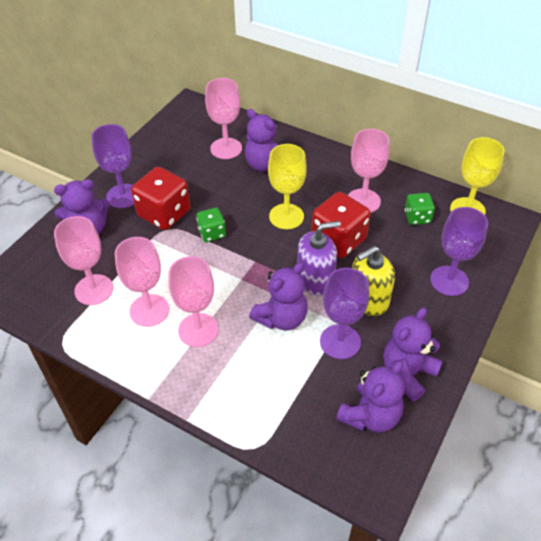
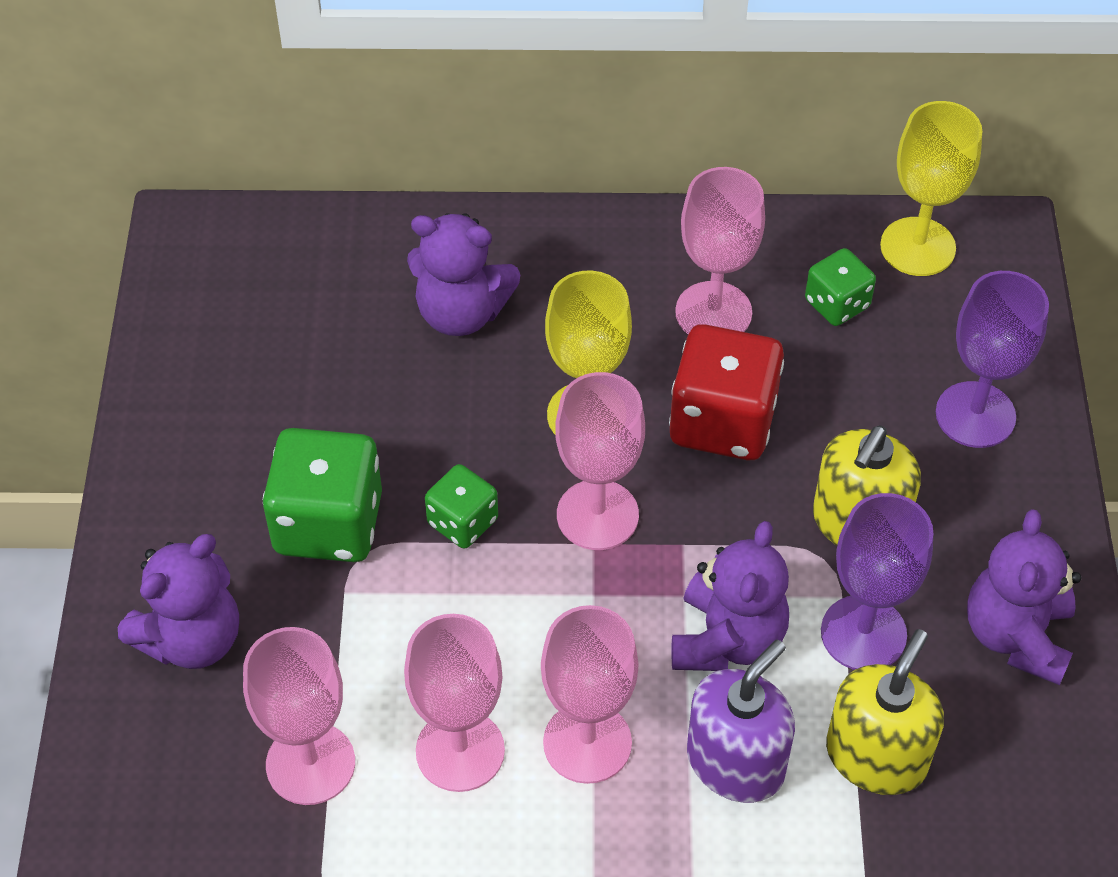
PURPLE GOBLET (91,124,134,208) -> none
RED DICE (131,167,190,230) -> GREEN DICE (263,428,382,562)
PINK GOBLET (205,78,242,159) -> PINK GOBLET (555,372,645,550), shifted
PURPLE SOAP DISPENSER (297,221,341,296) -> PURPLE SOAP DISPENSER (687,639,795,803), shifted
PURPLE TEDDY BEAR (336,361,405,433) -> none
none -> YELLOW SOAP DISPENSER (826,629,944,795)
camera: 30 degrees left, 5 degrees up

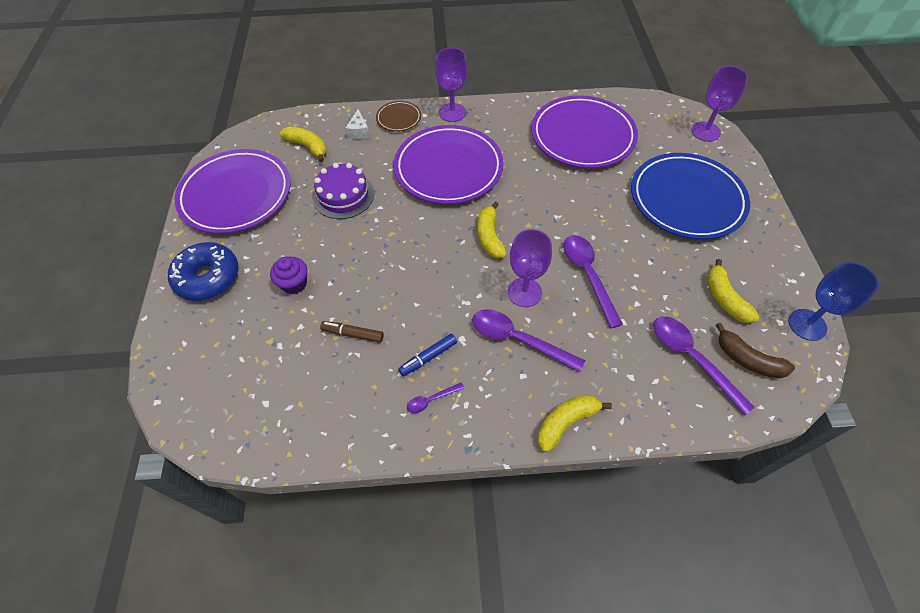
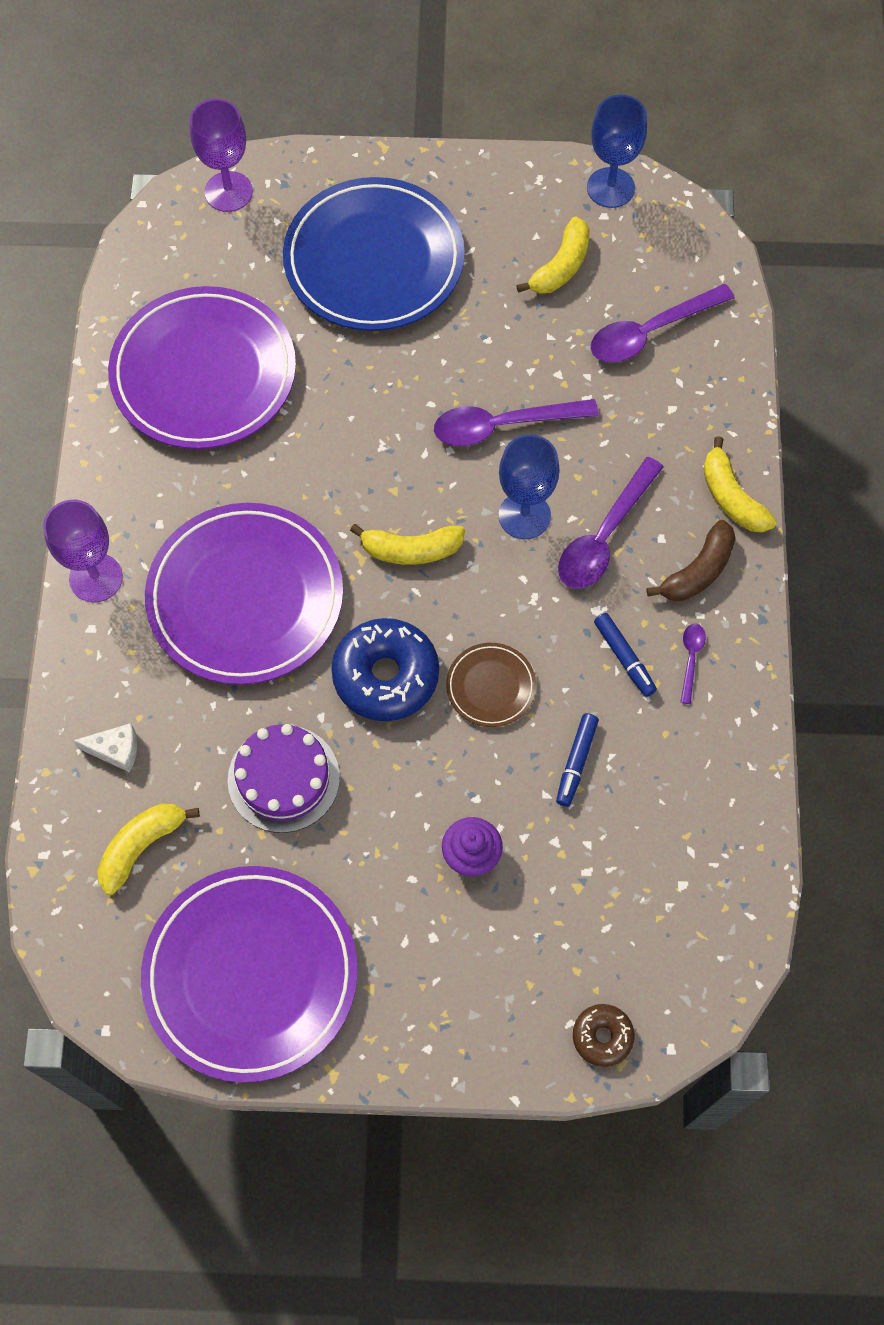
BLUE DONUT (168,242,239,301) -> BLUE DONUT (331,618,439,721), shifted
BROWN MARKER (320,321,384,343) -> BLUE MARKER (556,713,599,807)
BROWN PLATE (376,101,421,132) -> BROWN PLATE (446,643,536,727), shifted
PURPLE SPOON (407,383,464,413) -> PURPLE SPOON (680,624,706,704), 150 degrees counterclockwise
PURPLE GOBLET (507,229,552,307) -> BLUE GOBLET (499,434,560,539)
YELLOW BANANA (707,259,759,323) -> YELLOW BANANA (516,217,590,294), 45 degrees counterclockwise
BROWN BANANA (716,323,795,379) -> BROWN BANANA (647,520,736,601), shifted
none -> BROWN DONUT (573,1004,635,1067)
camera: 85 degrees left, 10 degrees up

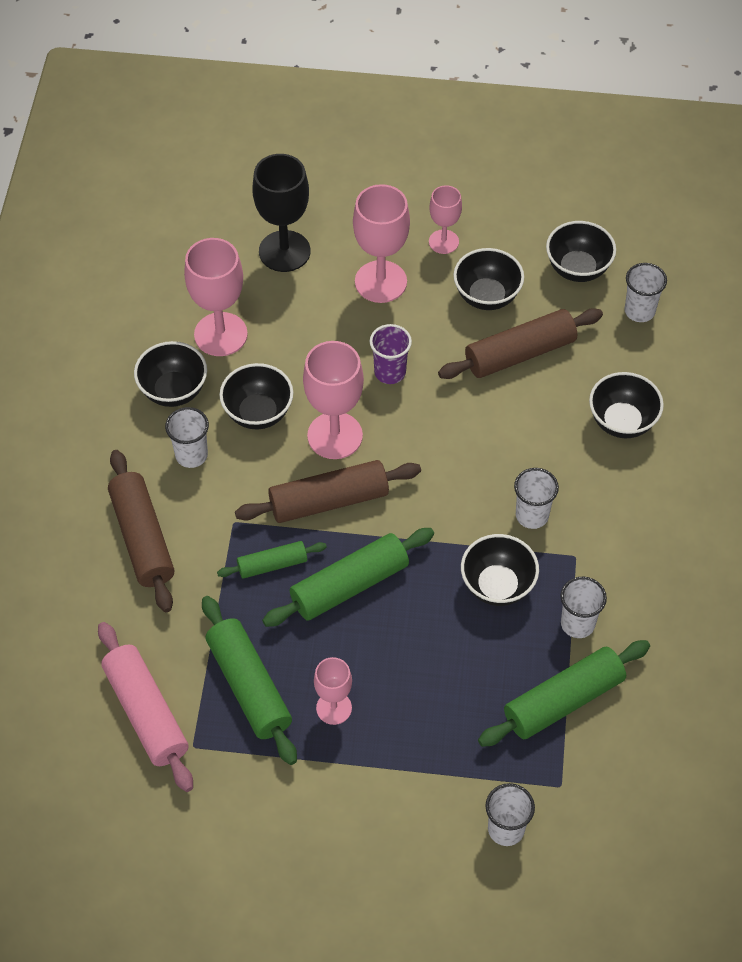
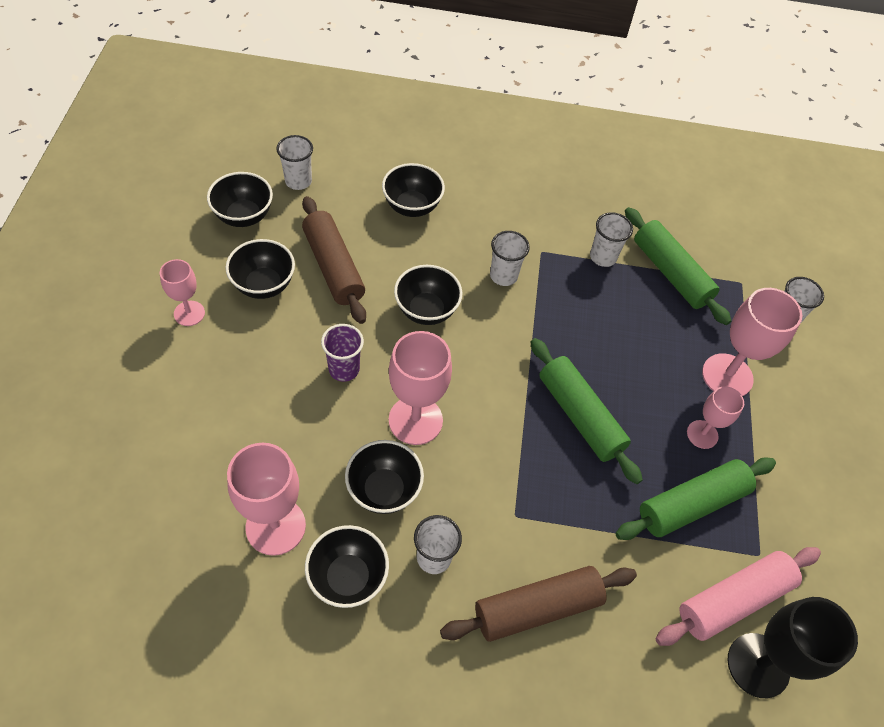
GREEN ROLLING PIN (217,541,327,579) -> none
BROWN ROLLING PIN (235,460,421,523) -> none
BLACK GOBLET (252,154,310,272) -> BLACK GOBLET (727,597,858,698), shifted
PINK GOBLET (353,184,410,303) -> PINK GOBLET (702,288,802,397), shifted
BLACK BOWL (461,534,539,606) -> BLACK BOWL (394,265,462,325), shifted
camera: 95 degrees left, 0 degrees up

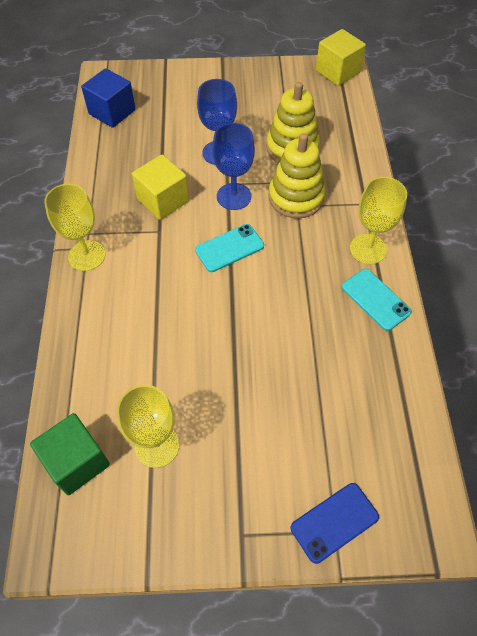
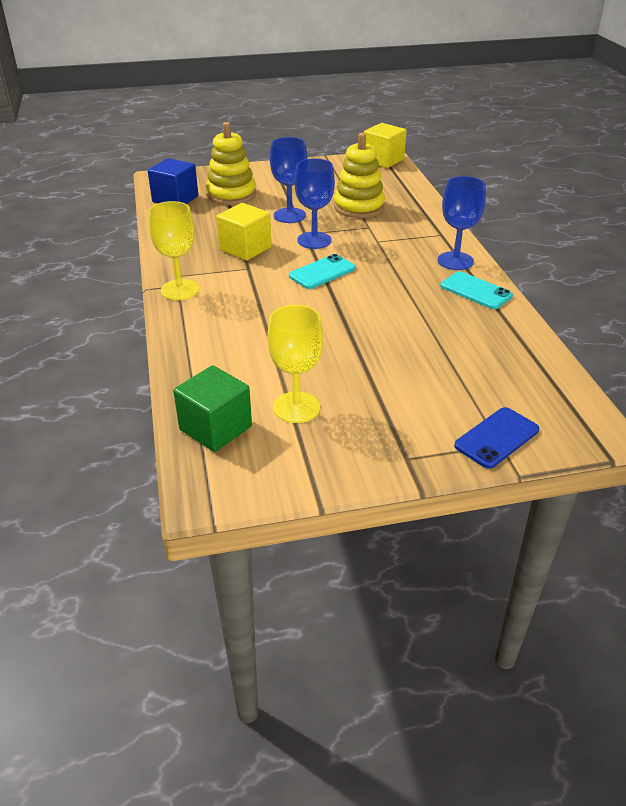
YELLOW STACKING TOY (269,133,325,219) -> YELLOW STACKING TOY (206,122,256,205), shifted
YELLOW GOBLET (350,177,407,264) -> BLUE GOBLET (438,176,486,270)
camera: 10 degrees left, 20 degrees down

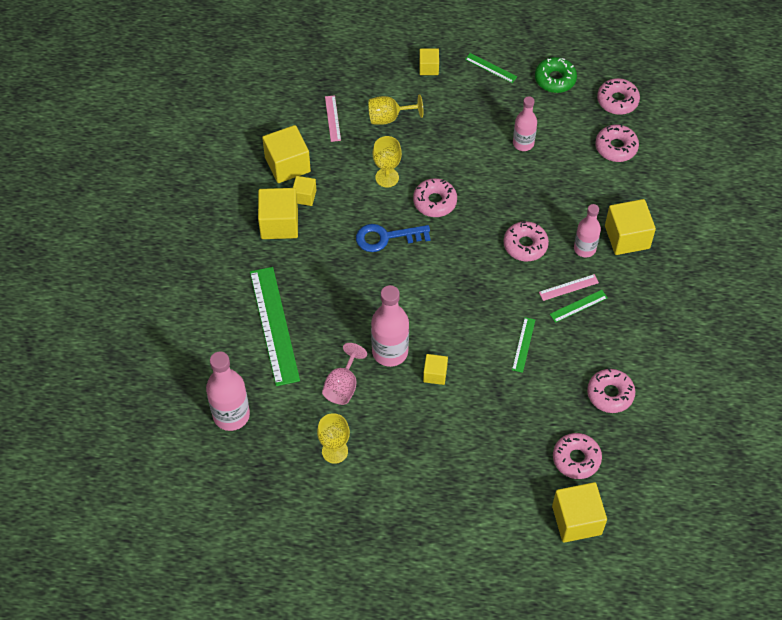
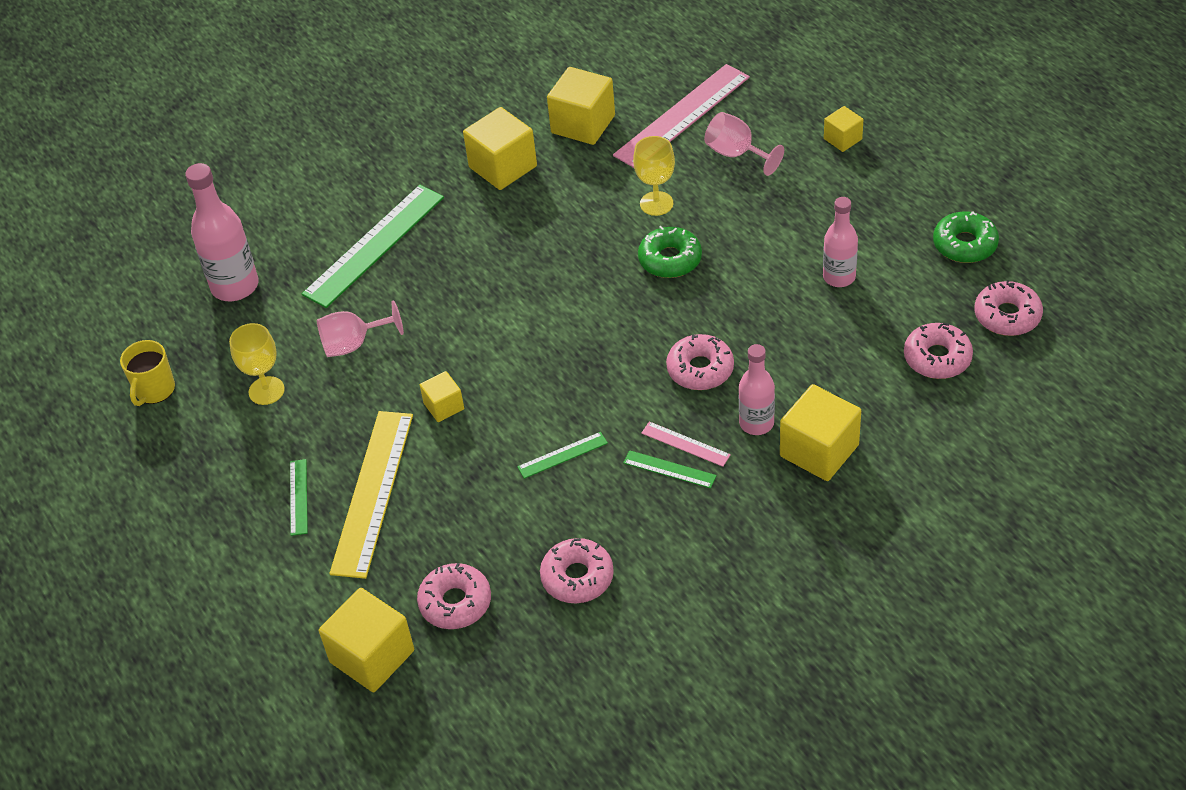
YELLOW CUBE (293,176,316,206) -> none
PINK RULER (325,95,341,142) -> PINK RULER (613,64,750,168), x2.19
BLUE KEY (356,224,431,252) -> none
YELLOW GOBLET (368,95,423,125) -> PINK GOBLET (704,112,784,176)
PINK BOTTLE (371,285,409,367) -> none
PINK DONUT (413,178,457,217) -> GREEN DONUT (638,226,702,278)
GREEN RULER (465,53,517,83) -> GREEN RULER (290,459,308,536), shifted
none -> YELLOW MUG (120,340,175,406)
none -> YELLOW RULER (329,411,413,579)
camera: 55 degrees right, 10 degrees down

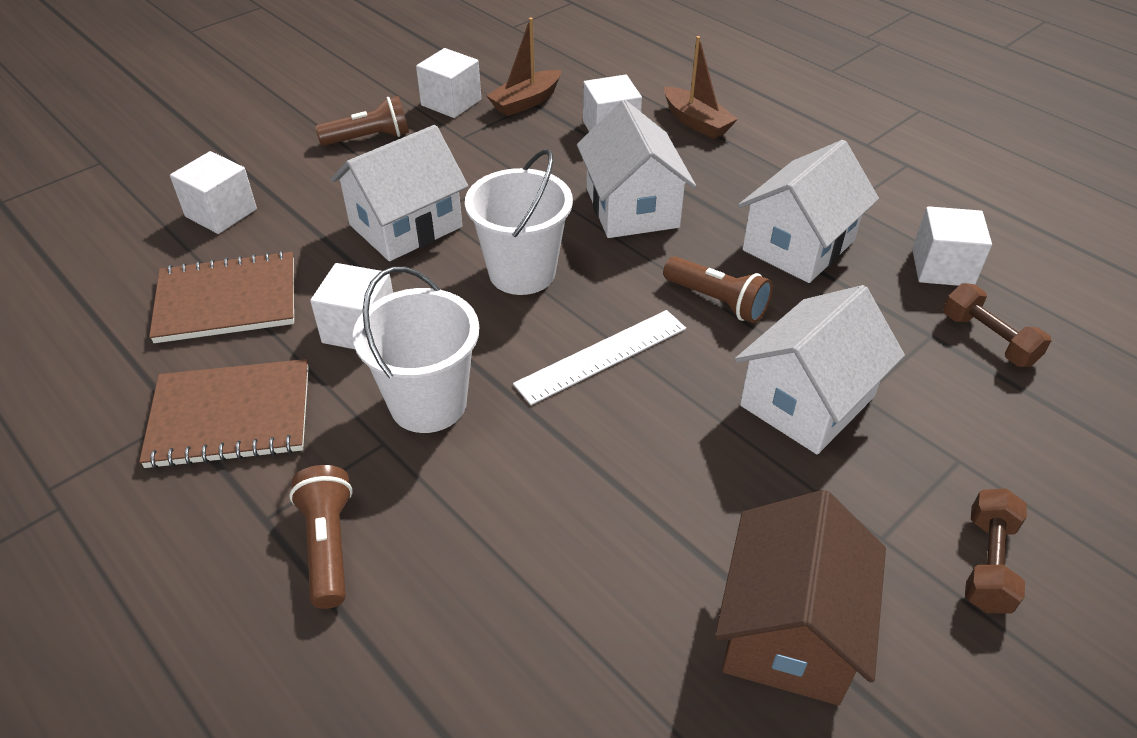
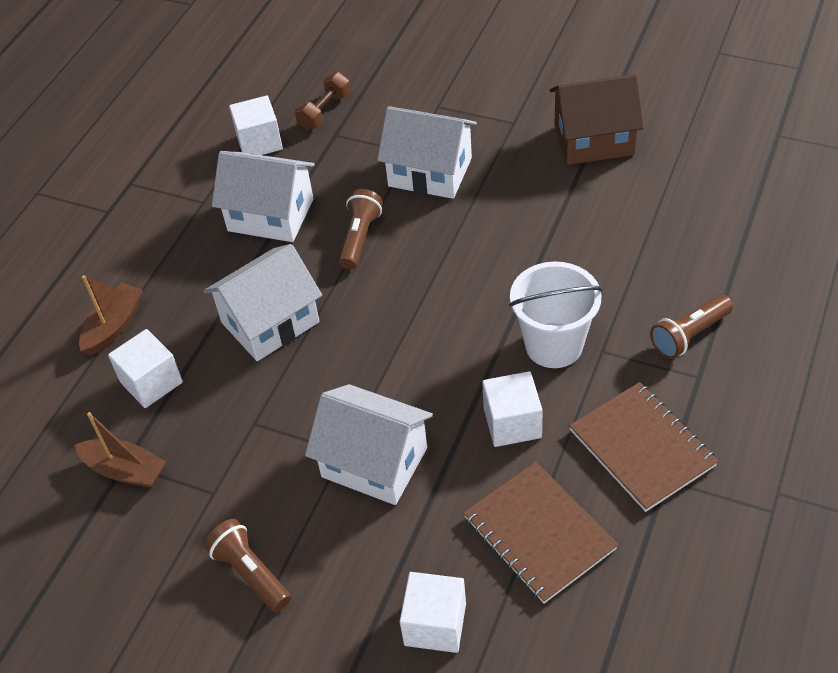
WHITE CUBE (416,48,481,118) -> none
WHITE BUCKET (465,149,573,295) -> none
WHITE RULER (513,310,686,405) -> none
BROWN DUMBBELL (965,488,1027,614) -> none
camera: 110 degrees left, 5 degrees up

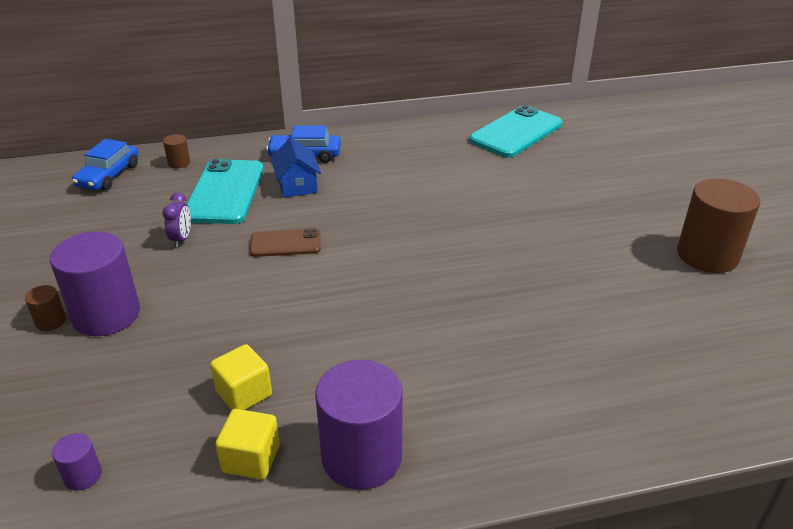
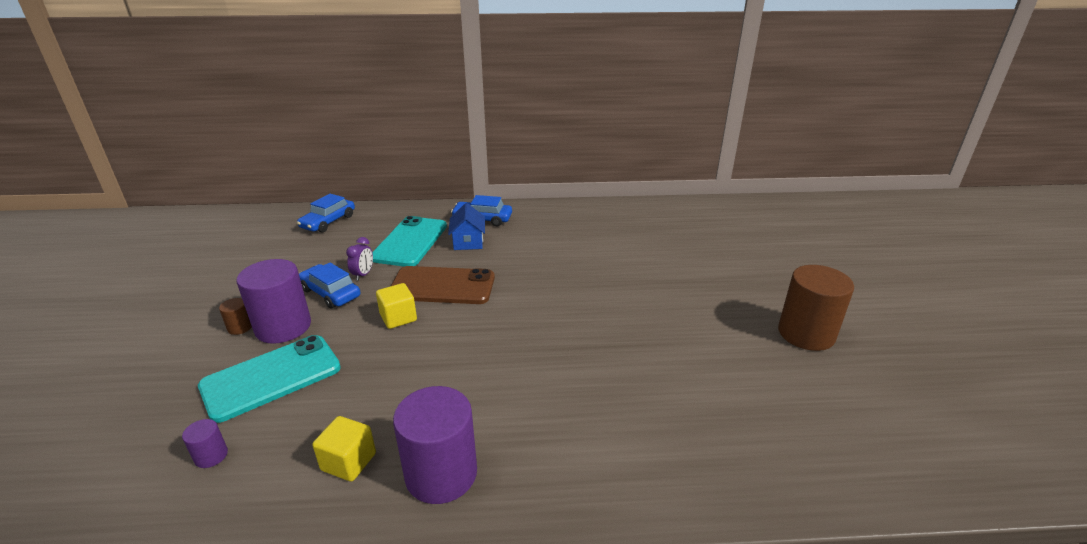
BROWN CYLINDER (163,134,190,168) -> none
YELLOW CUBE (210,344,272,410) -> YELLOW CUBE (376,283,417,329), shifted
BROWN PHONE (250,228,321,257) -> BROWN PHONE (391,266,495,304), x1.74
TURQUOISE PHONE (469,105,563,157) -> TURQUOISE PHONE (198,335,341,423), shifted
none -> BLUE CAR (299,263,360,309)
camera: 10 degrees right, 5 degrees down

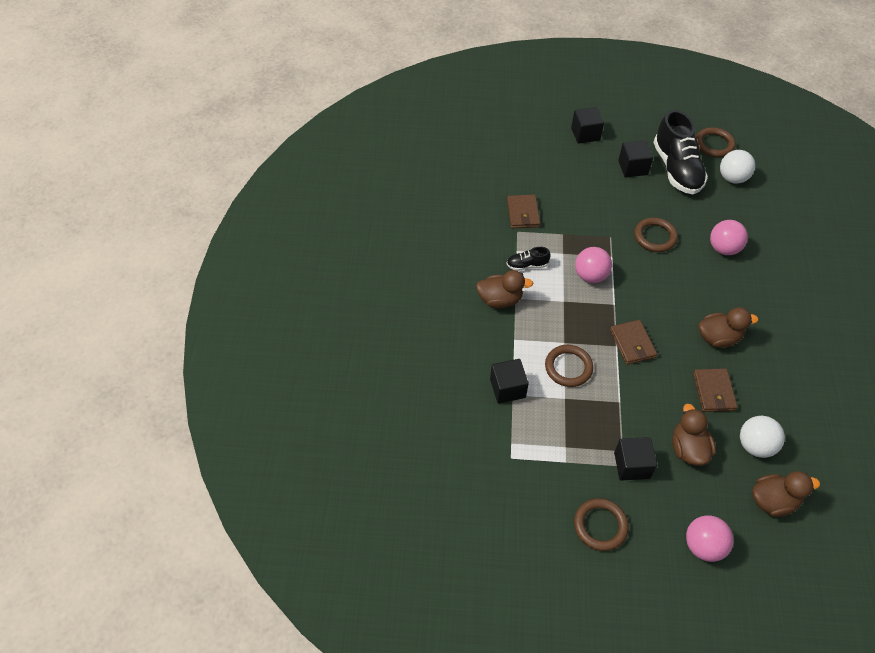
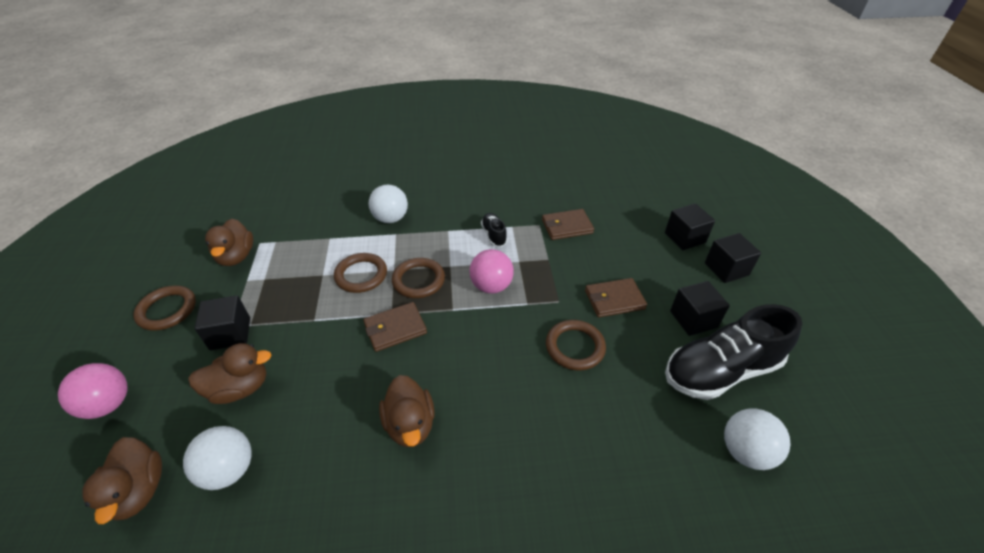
BROWN DUCK (476,270,533,308) -> BROWN DUCK (205,219,253,266), shifted
BLACK CUBE (490,359,529,404) -> BLACK CUBE (665,203,715,250), shifted
BROWN WALLET (693,368,738,412) -> BROWN WALLET (585,278,647,317), shifted
BROWN RING (696,127,735,157) -> BROWN RING (392,258,445,298), shifted
PINK BALL (710,220,748,255) -> none
none -> WHITE BALL (369,184,408,223)
camera: 80 degrees right, 10 degrees down

